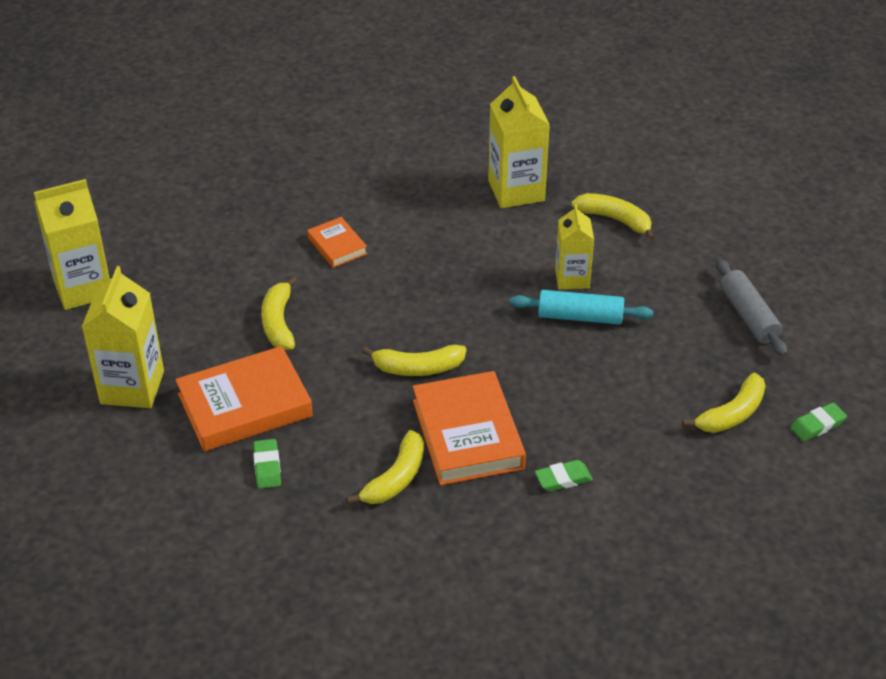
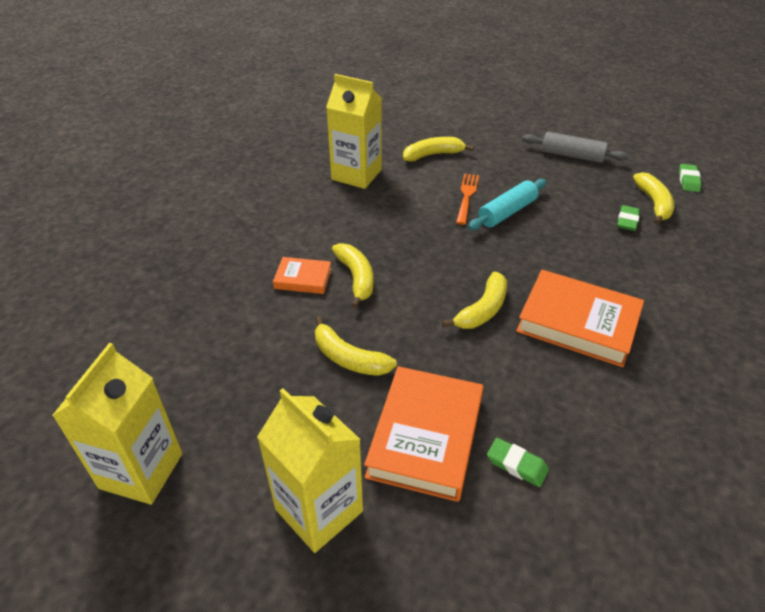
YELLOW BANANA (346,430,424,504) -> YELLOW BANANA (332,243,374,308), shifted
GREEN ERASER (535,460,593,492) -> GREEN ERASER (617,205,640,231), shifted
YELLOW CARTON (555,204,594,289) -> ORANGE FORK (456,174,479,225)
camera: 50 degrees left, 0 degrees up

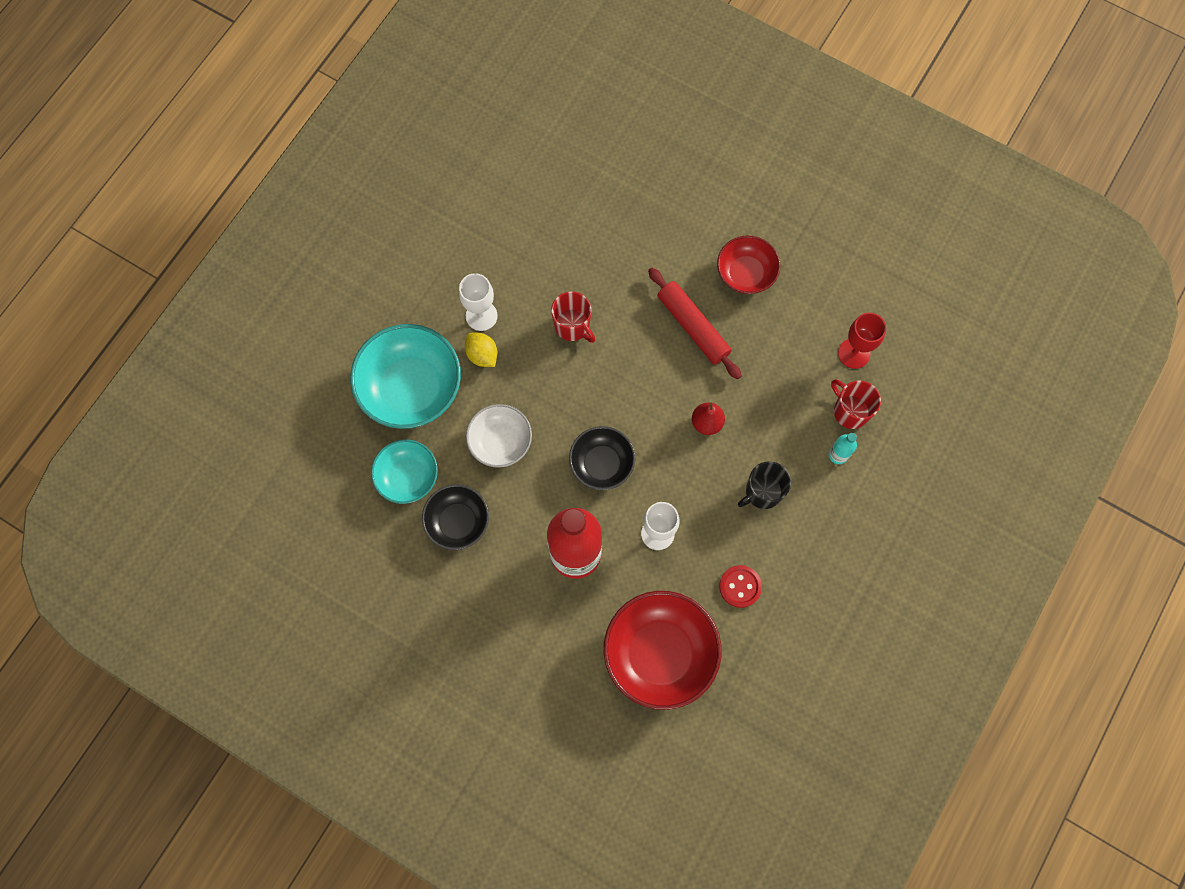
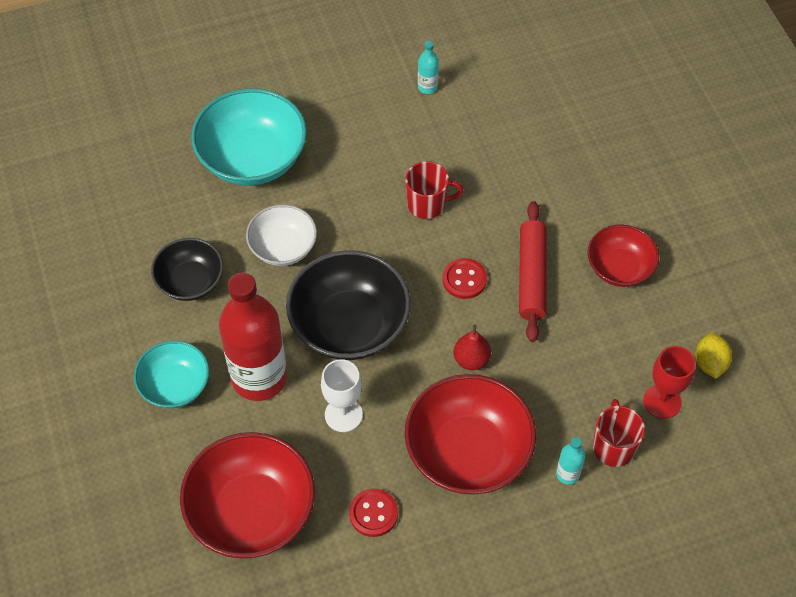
TURQUOISE BOWL (371,439,438,504) -> TURQUOISE BOWL (134,341,209,408), shifted
WHITE GOBLET (459,273,498,331) -> none
YELLOW LEMON (465,333,498,367) -> YELLOW LEMON (696,333,732,379), shifted
RED MUG (551,292,595,343) -> RED MUG (405,161,464,219), 90 degrees counterclockwise
BLACK BOWL (569,426,635,490) -> BLACK BOWL (286,250,411,360), x1.68
BLACK MUG (738,461,791,509) -> RED BOWL (405,374,536,494)
none -> TURQUOISE BOTTLE (418,41,439,94)
none -> RED BUTTON (443,258,487,299)
camera: 40 degrees right, 15 degrees down

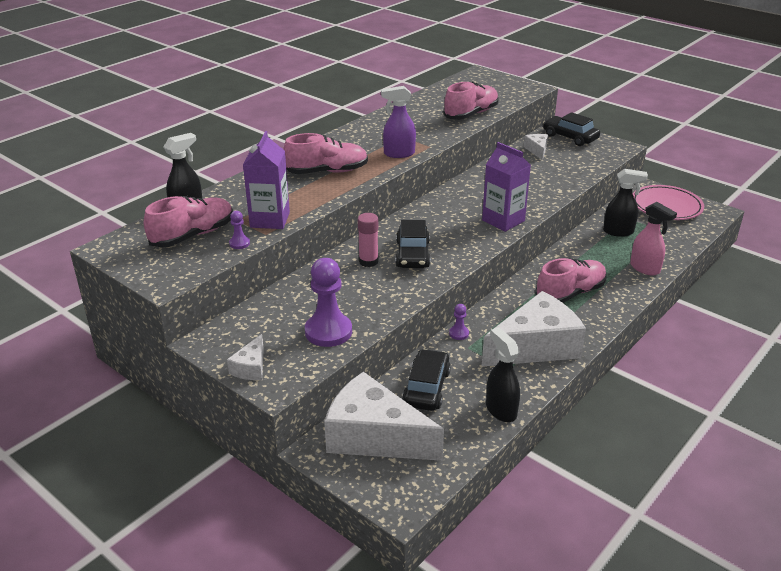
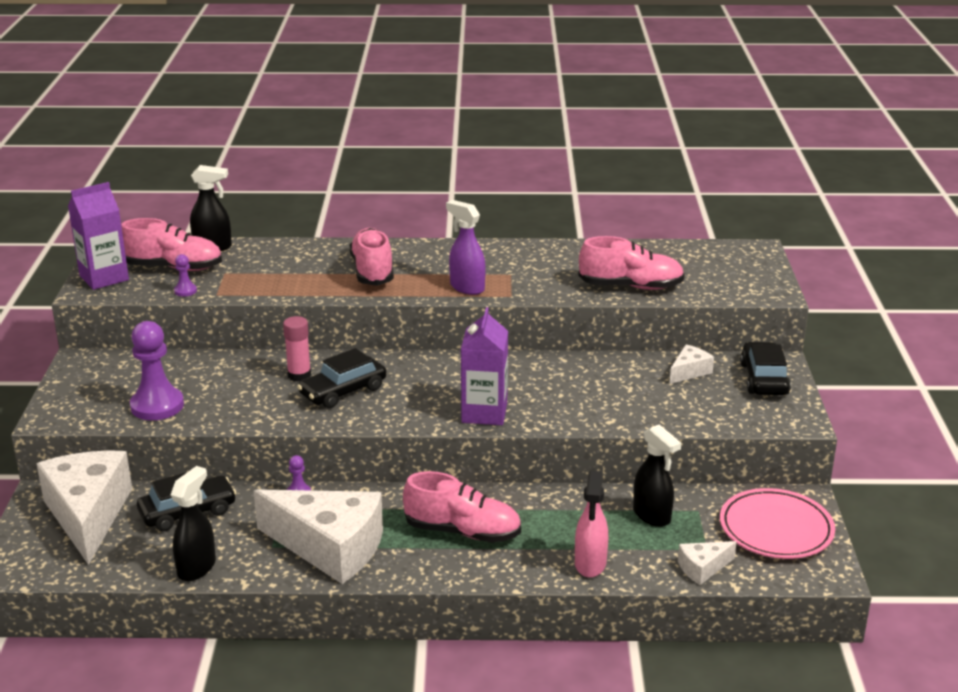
WHITE CHEESE (227,334,264,380) -> WHITE CHEESE (678,541,737,585), shifted
PURPLE CARTON (243,131,290,229) -> PURPLE CARTON (68,182,129,290), shifted
PINK SHOE (283,133,368,174) -> PINK SHOE (349,228,394,286), 135 degrees counterclockwise
camera: 50 degrees right, 5 degrees down

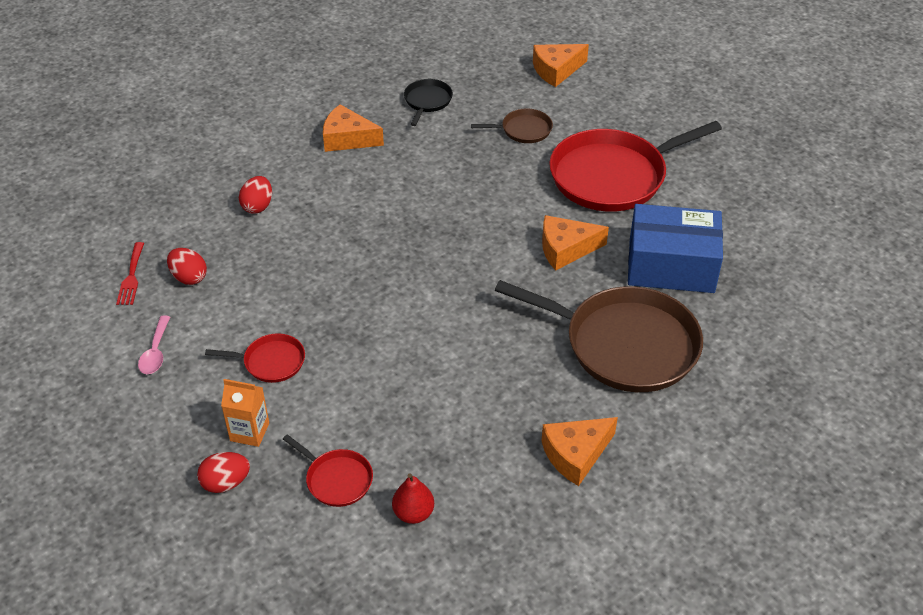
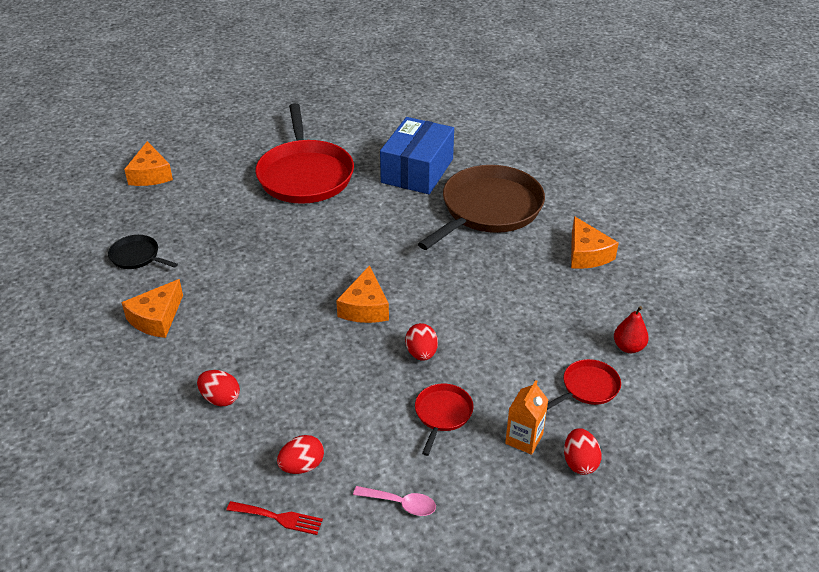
BROWN PAN (471,109,553,143) -> none
ORANGE CHEESE (542,215,609,270) -> ORANGE CHEESE (336,265,389,323), shifted
none -> RED EGG (405,323,438,361)
camera: 75 degrees left, 5 degrees down

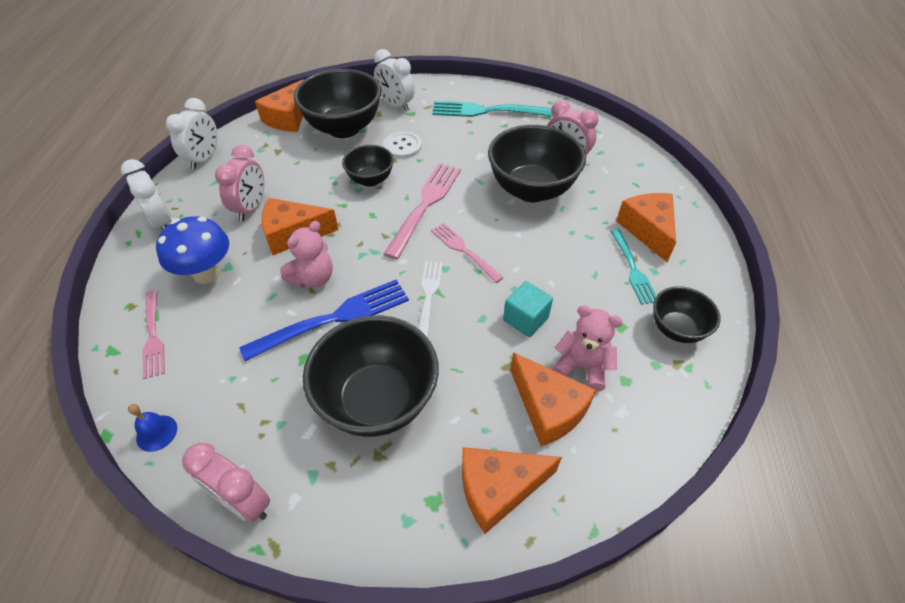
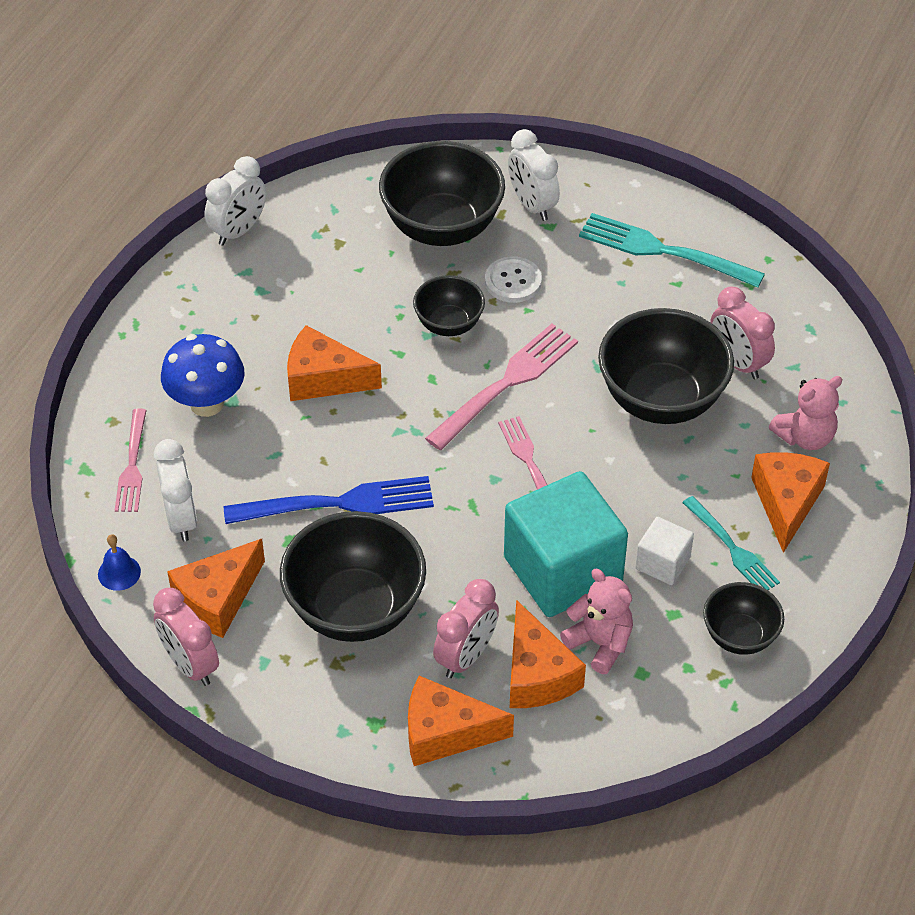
WHITE CLOCK (121,159,172,229) -> WHITE CLOCK (154,439,197,541), shifted
PINK CLOCK (215,145,264,221) -> PINK CLOCK (433,579,499,678), shifted
ORANGE CHEESE (255,79,304,132) -> ORANGE CHEESE (167,539,265,638), shifted
PINK TEDDY BEAR (280,221,333,288) -> PINK TEDDY BEAR (769,376,842,450), shifted
WHITE FORK (418,261,443,338) -> none
TURQUOISE CUBE (503,281,553,337) -> TURQUOISE CUBE (504,471,628,617), x2.11
TURQUOISE FORK (610,229,656,305) -> TURQUOISE FORK (682,496,780,590), 45 degrees counterclockwise
none -> WHITE CUBE (635,517,694,585)
camera: 20 degrees right, 0 degrees up

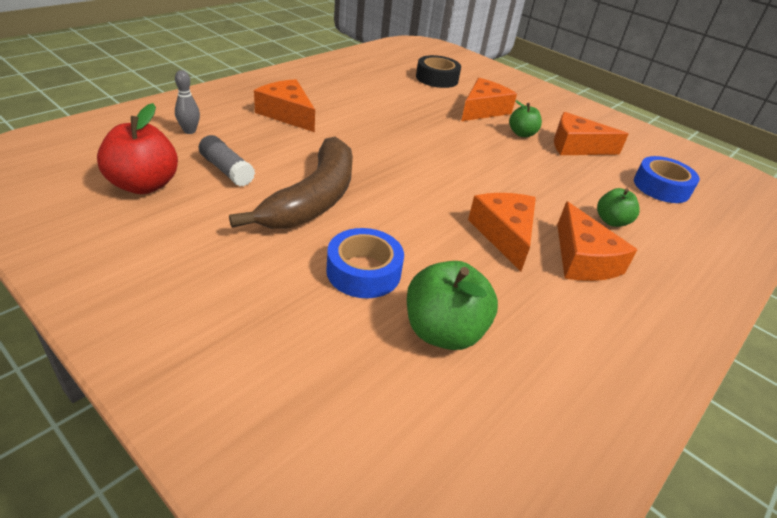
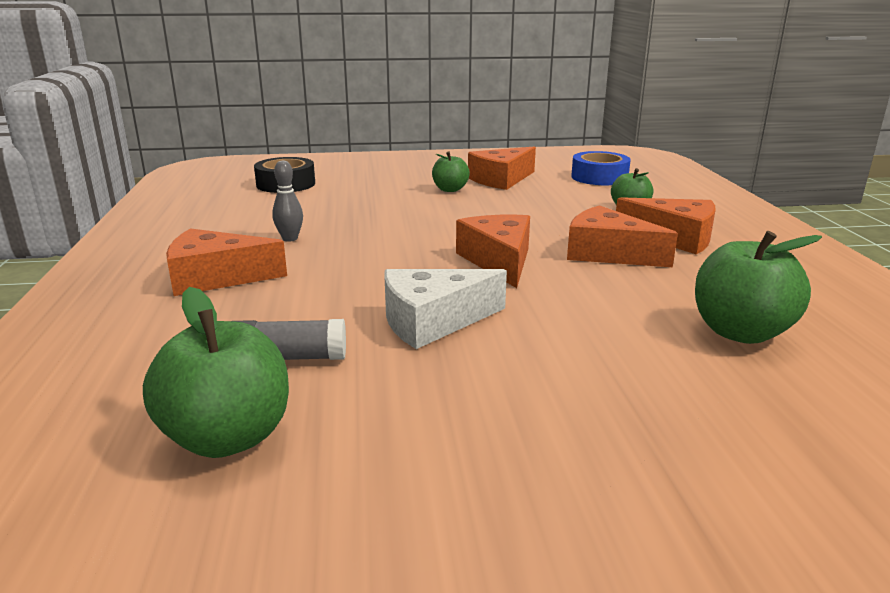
RED APPLE (97,103,178,194) -> GREEN APPLE (143,287,289,458)
GREY BOWLING PIN (175,70,200,134) -> GREY BOWLING PIN (272,160,303,242), shifted
BROWN BANANA (229,137,353,229) -> WHITE CHEESE (385,269,507,349)
BLUE TAPE (326,228,404,298) -> none
ORANGE CHEESE (461,78,517,121) -> ORANGE CHEESE (456,215,530,288), shifted
camera: 45 degrees left, 15 degrees down

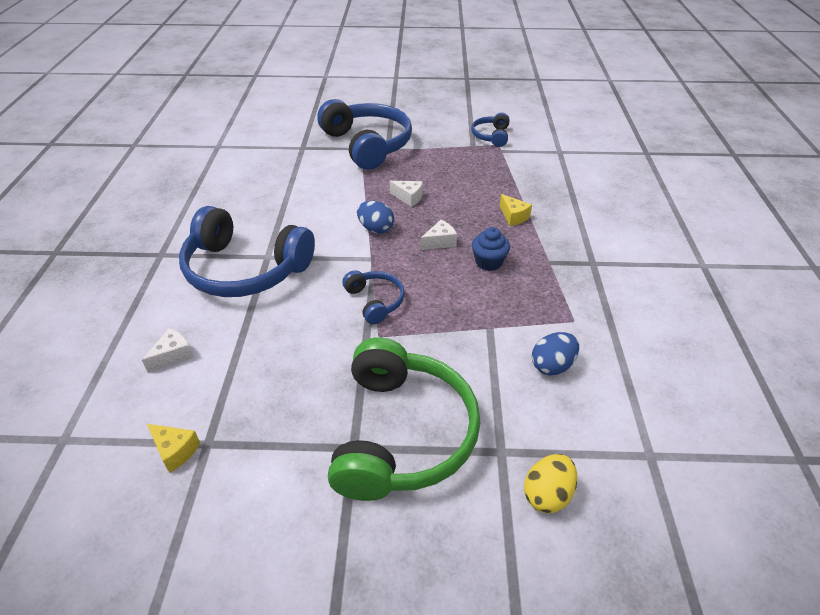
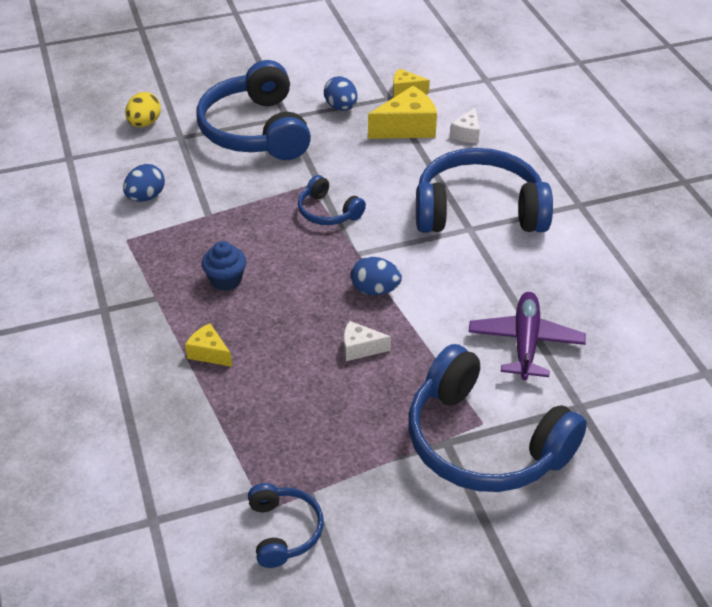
GREEN HEADPHONES (328,337,481,501) -> BLUE HEADPHONES (196,60,311,160)
WHITE CHEESE (421,220,457,250) -> none
none -> BLUE EGG (324,76,358,111)
none -> YELLOW CHEESE (368,86,437,139)
none -> PURPLE PLANE (469,292,586,380)
camera: 160 degrees right, 0 degrees up

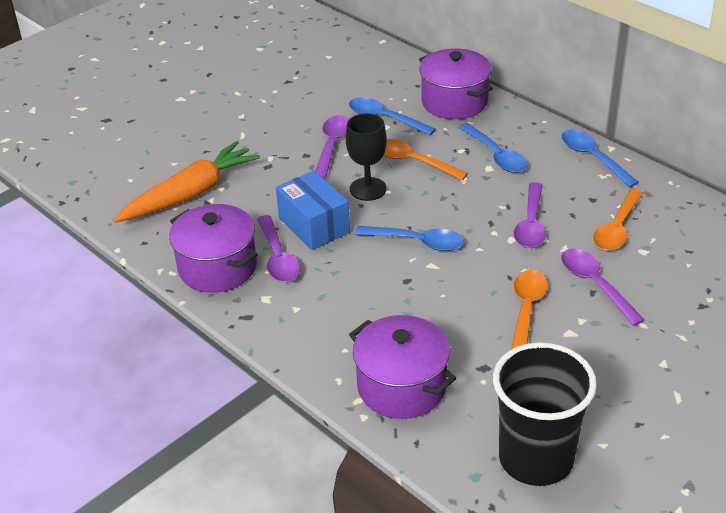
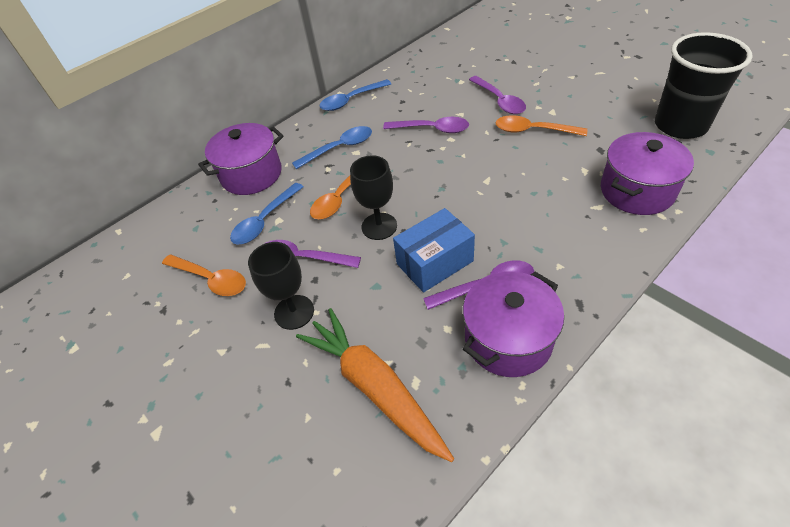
BLUE SPOON (355,226,464,251) -> none
PURPLE SPOON (561,249,645,326) -> PURPLE SPOON (469,76,526,114), 90 degrees counterclockwise
ORANGE SPOON (593,189,643,251) -> ORANGE SPOON (162,254,246,296), shifted
none -> BLACK GOBLET (248,242,314,330)
camera: 85 degrees left, 10 degrees up

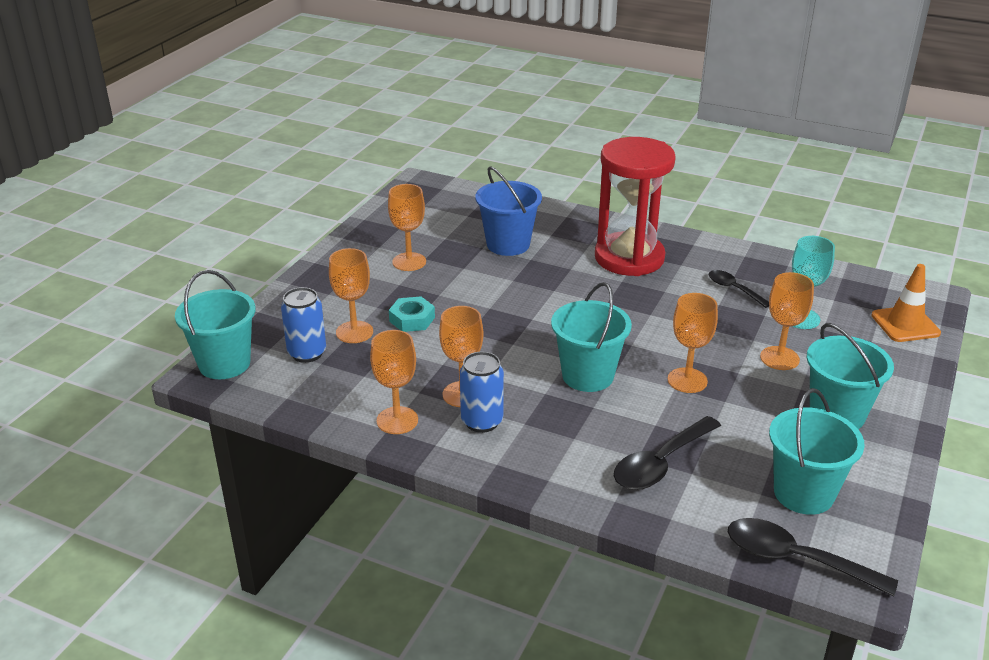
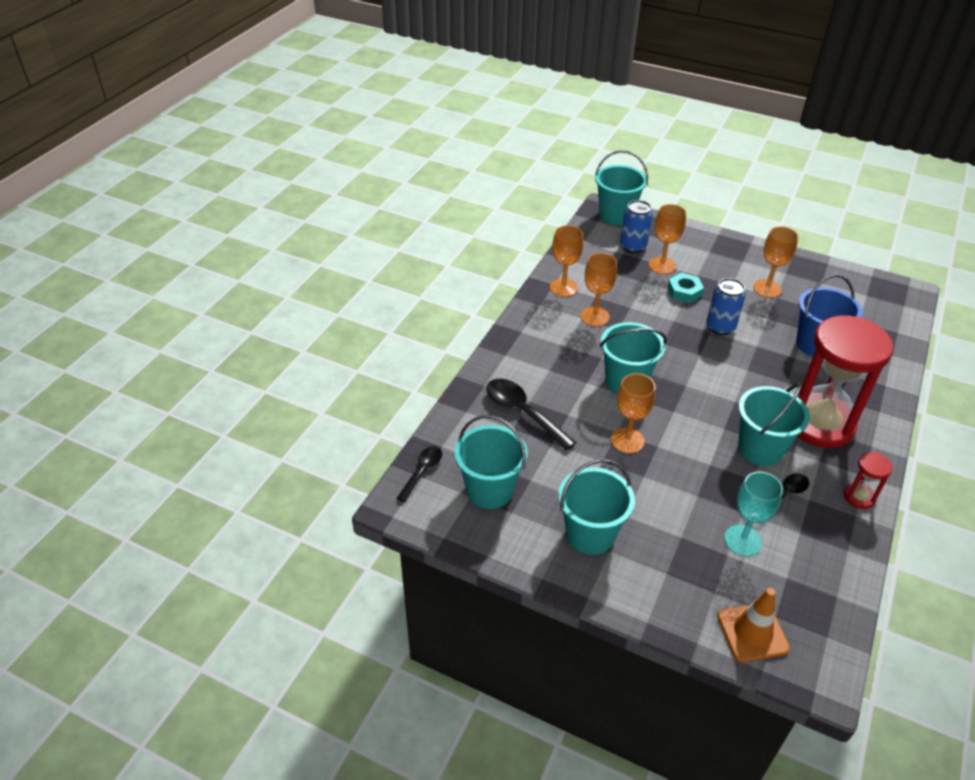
BLUE CAN (460,351,504,433) -> BLUE CAN (706,278,746,335), shifted
BLACK SPOON (728,518,898,597) -> BLACK SPOON (396,446,442,502), x0.61
ORANGE GOBLET (760,272,814,370) -> none
none -> TURQUOISE BUCKET (738,383,810,466)
none -> RED HOURGLASS (844,452,892,509)
camera: 90 degrees right, 10 degrees up

